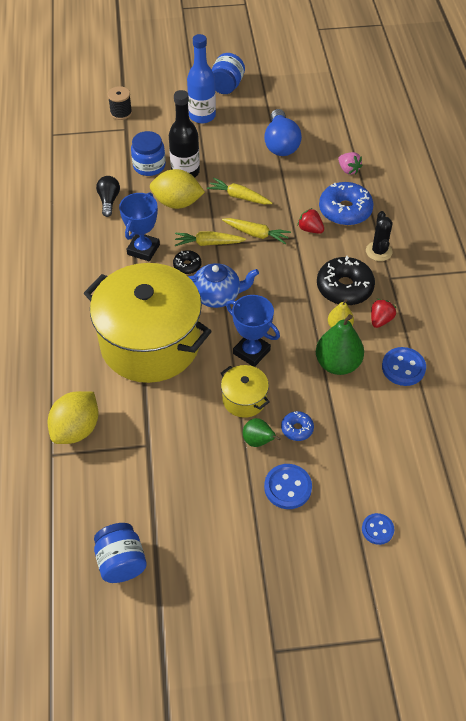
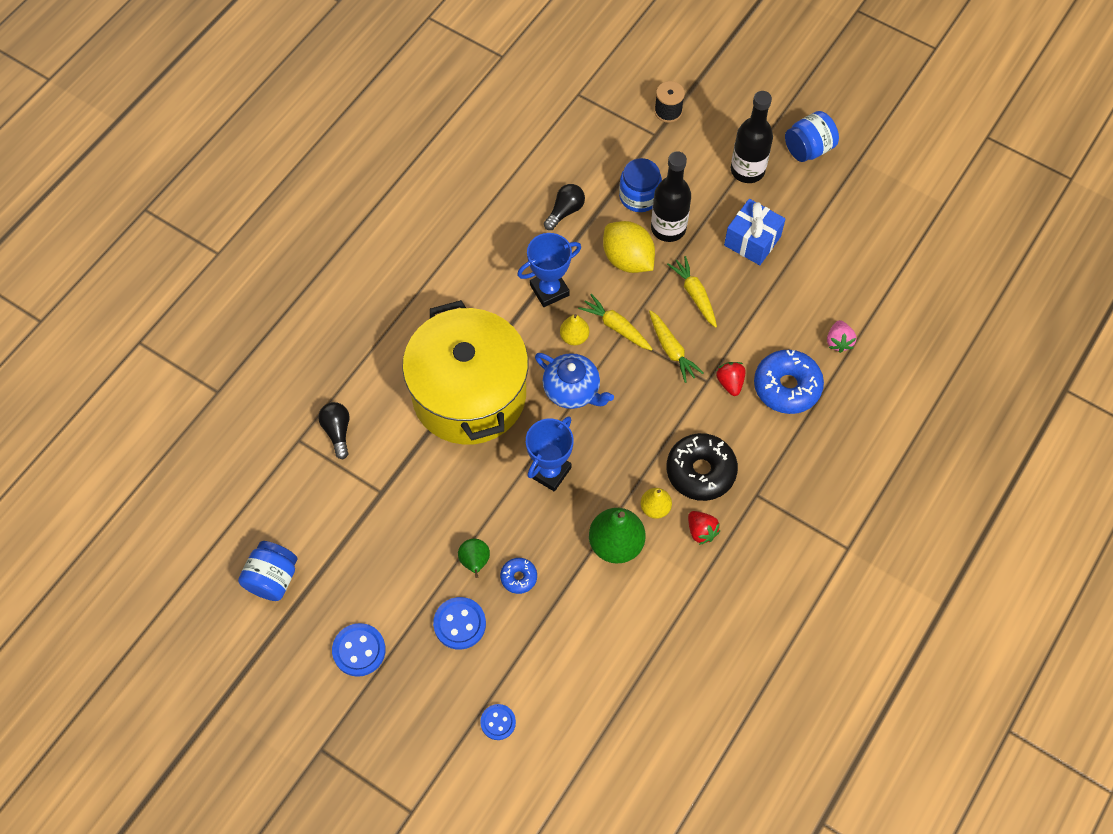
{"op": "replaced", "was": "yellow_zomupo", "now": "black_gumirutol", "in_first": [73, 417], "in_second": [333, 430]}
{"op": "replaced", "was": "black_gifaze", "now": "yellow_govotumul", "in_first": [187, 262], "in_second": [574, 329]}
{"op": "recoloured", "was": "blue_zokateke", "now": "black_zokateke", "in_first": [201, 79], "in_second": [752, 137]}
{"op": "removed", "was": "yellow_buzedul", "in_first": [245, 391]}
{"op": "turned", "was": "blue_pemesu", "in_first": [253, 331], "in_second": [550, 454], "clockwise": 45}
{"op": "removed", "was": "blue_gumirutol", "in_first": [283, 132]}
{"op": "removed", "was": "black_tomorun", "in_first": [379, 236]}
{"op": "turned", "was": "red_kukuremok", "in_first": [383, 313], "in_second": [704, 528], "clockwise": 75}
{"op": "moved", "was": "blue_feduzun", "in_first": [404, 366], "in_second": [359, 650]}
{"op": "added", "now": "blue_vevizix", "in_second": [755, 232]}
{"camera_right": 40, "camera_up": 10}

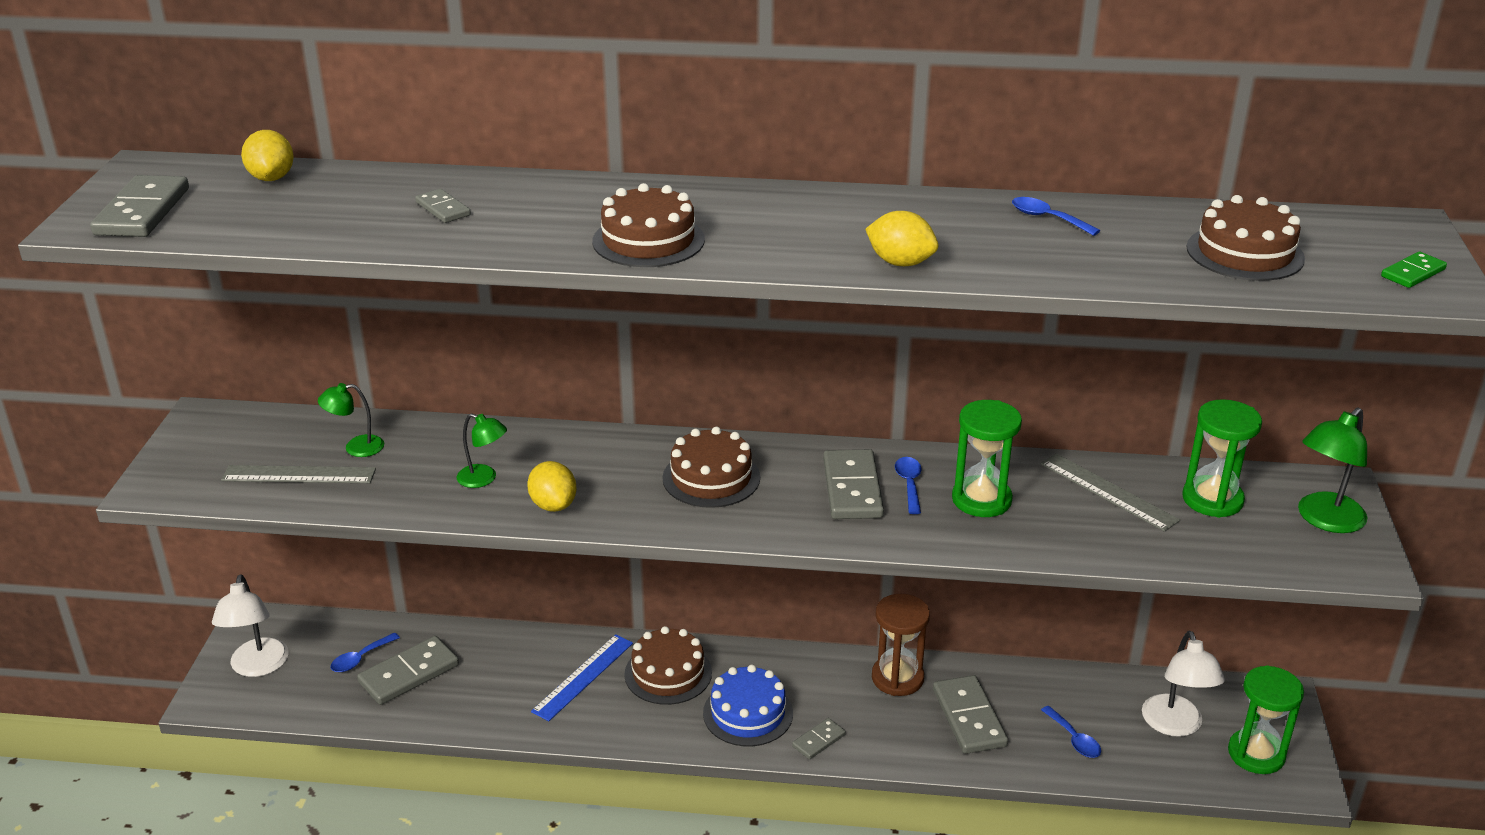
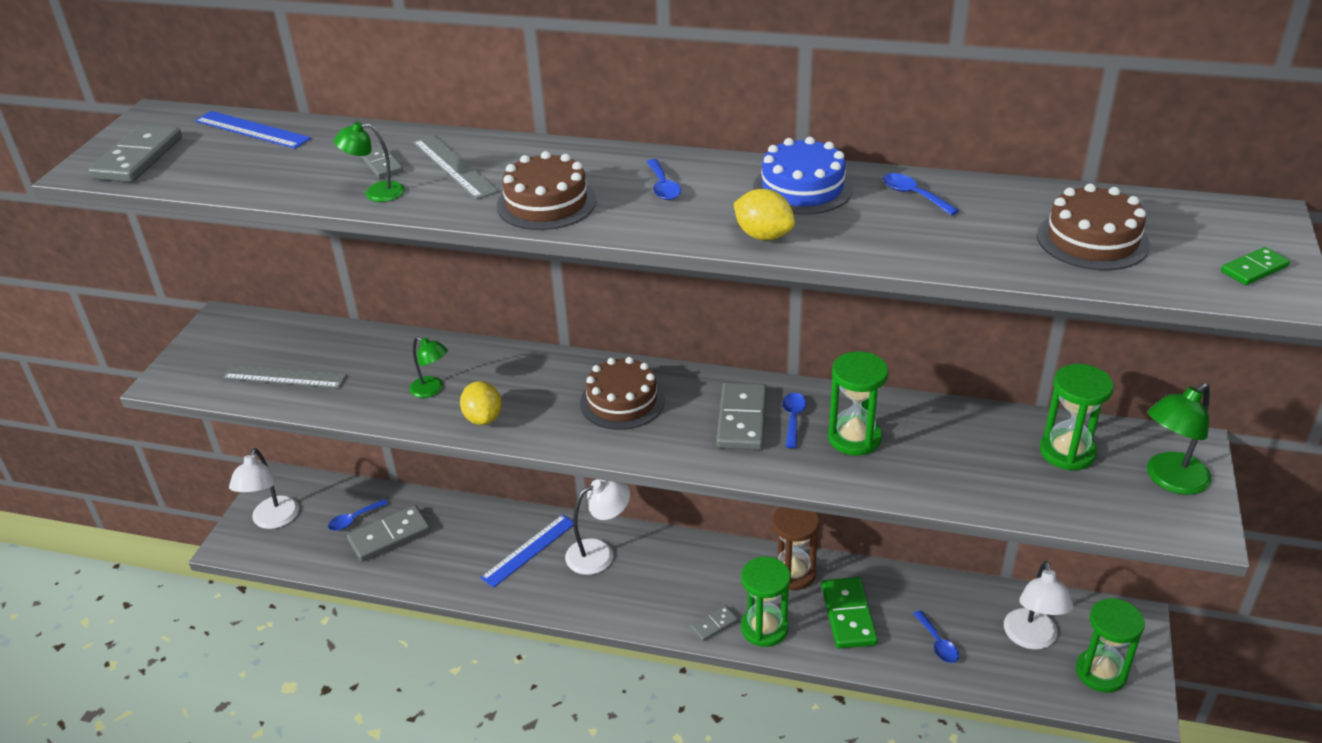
{"op": "replaced", "was": "yellow_zomupo", "now": "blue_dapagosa", "in_first": [267, 155], "in_second": [253, 130]}
{"op": "moved", "was": "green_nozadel", "in_first": [351, 420], "in_second": [369, 162]}
{"op": "replaced", "was": "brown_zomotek", "now": "white_nozadel", "in_first": [668, 665], "in_second": [597, 527]}
{"op": "moved", "was": "blue_zomotek", "in_first": [748, 706], "in_second": [803, 176]}
{"op": "recoloured", "was": "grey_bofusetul", "now": "green_bofusetul", "in_first": [970, 714], "in_second": [849, 613]}
{"op": "moved", "was": "grey_dapagosa", "in_first": [1110, 493], "in_second": [456, 167]}
{"op": "added", "now": "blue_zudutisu", "in_second": [664, 179]}
{"op": "added", "now": "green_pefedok", "in_second": [766, 602]}
{"camera_right": 10, "camera_up": 5}

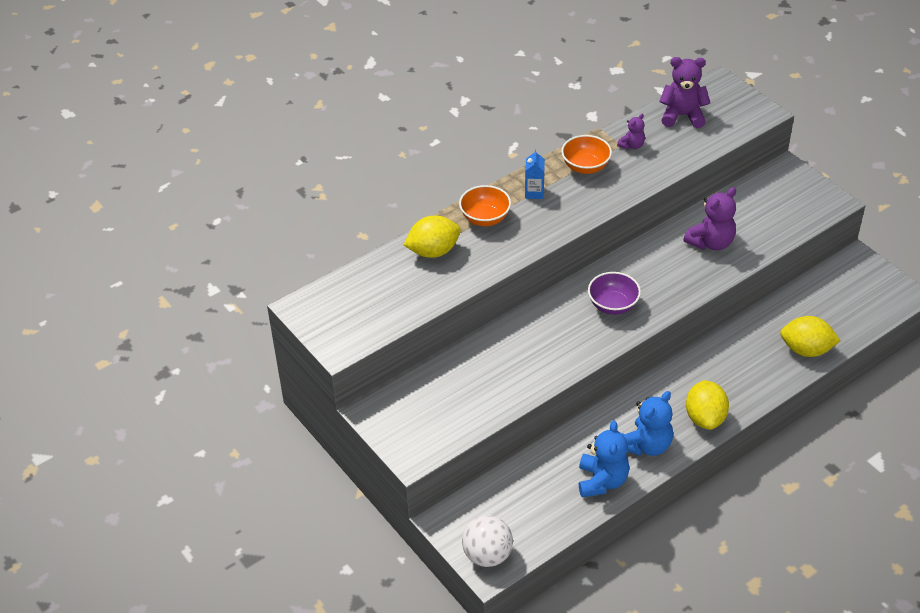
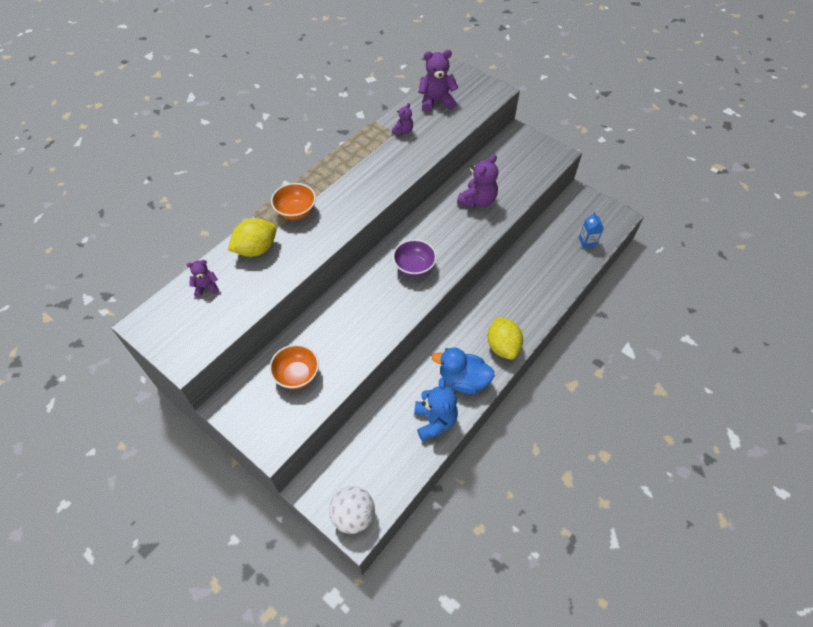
{"op": "moved", "was": "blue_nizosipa", "in_first": [535, 174], "in_second": [591, 230]}
{"op": "moved", "was": "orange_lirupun", "in_first": [586, 154], "in_second": [294, 366]}
{"op": "replaced", "was": "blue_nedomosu", "now": "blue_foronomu", "in_first": [647, 423], "in_second": [463, 370]}
{"op": "removed", "was": "yellow_zomupo", "in_first": [810, 336]}
{"op": "added", "now": "purple_nedomosu", "in_second": [203, 278]}
{"camera_right": -15, "camera_up": 10}

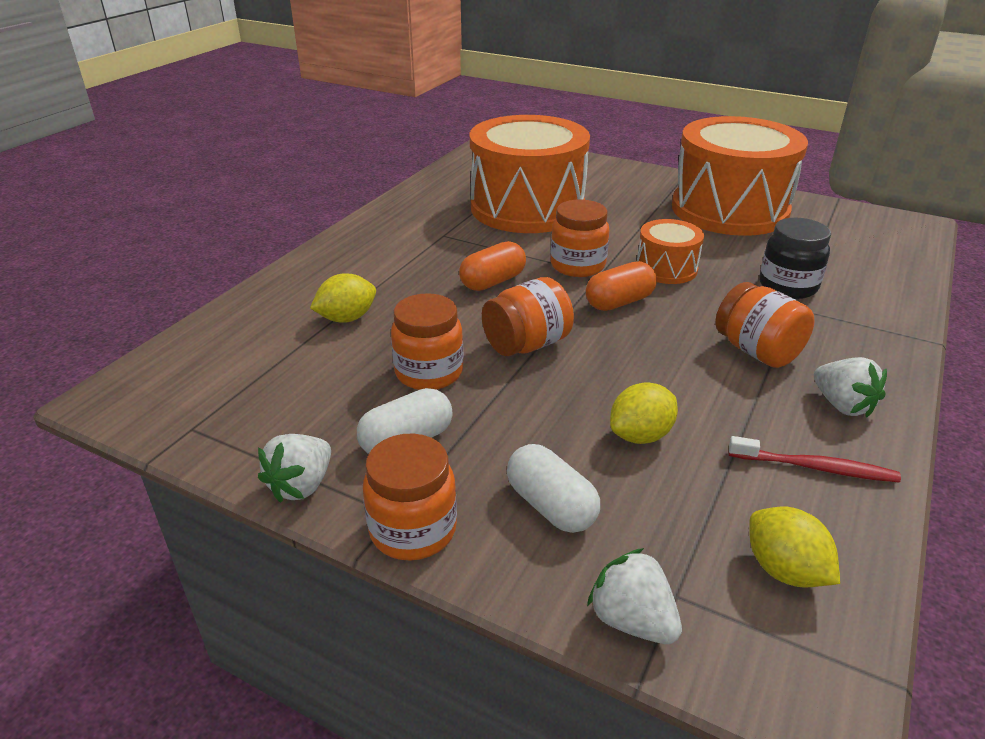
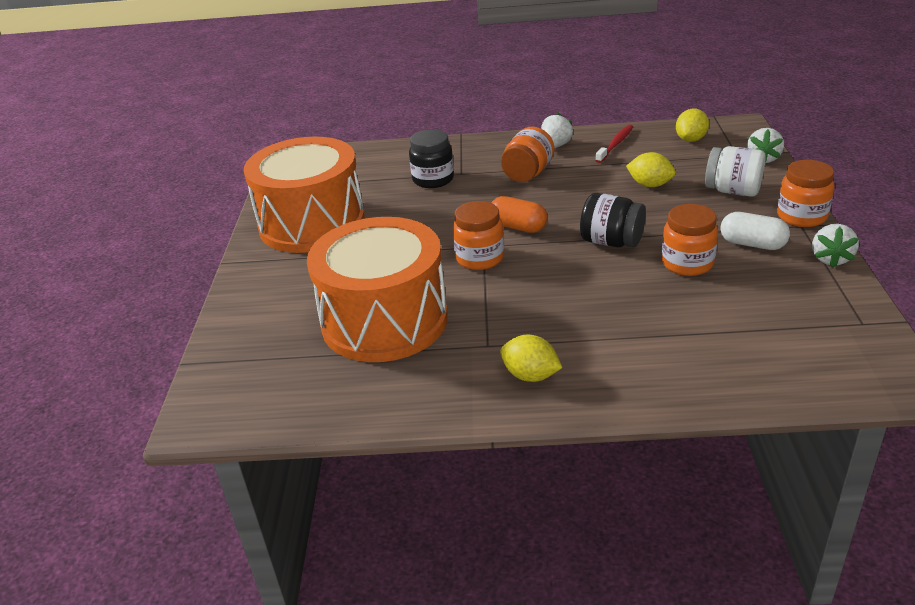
{"op": "turned", "was": "white_kukuremok", "in_first": [294, 468], "in_second": [835, 246], "clockwise": 105}
{"op": "moved", "was": "yellow_zomupo", "in_first": [343, 298], "in_second": [531, 358]}
{"op": "removed", "was": "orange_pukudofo", "in_first": [492, 266]}
{"op": "recoloured", "was": "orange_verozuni", "now": "black_verozuni", "in_first": [528, 316], "in_second": [613, 220]}
{"op": "replaced", "was": "white_pukudofo", "now": "white_verozuni", "in_first": [553, 488], "in_second": [735, 171]}
{"op": "removed", "was": "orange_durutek", "in_first": [670, 251]}
{"op": "turned", "was": "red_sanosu", "in_first": [815, 459], "in_second": [614, 144], "clockwise": 45}
{"camera_right": -115, "camera_up": 0}

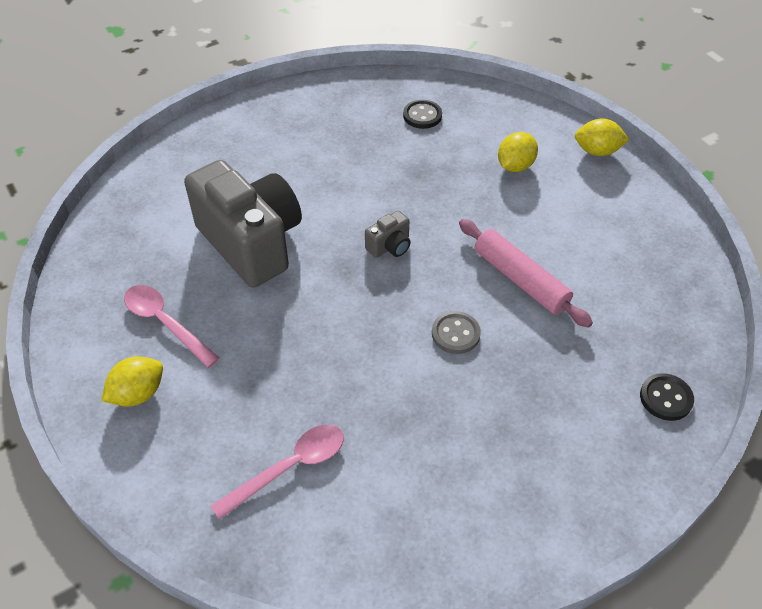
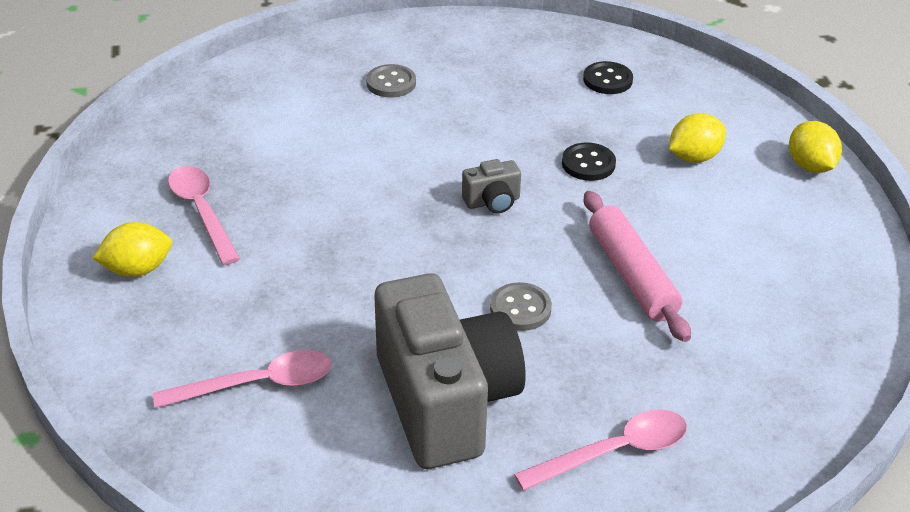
{"op": "moved", "was": "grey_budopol", "in_first": [243, 224], "in_second": [450, 371]}
{"op": "turned", "was": "yellow_zomupo", "in_first": [602, 137], "in_second": [815, 147], "clockwise": 45}
{"op": "moved", "was": "black_feduzun", "in_first": [667, 397], "in_second": [589, 161]}
{"op": "added", "now": "grey_feduzun", "in_second": [391, 81]}
{"op": "added", "now": "pink_zudutisu", "in_second": [600, 450]}
{"camera_right": 20, "camera_up": -10}

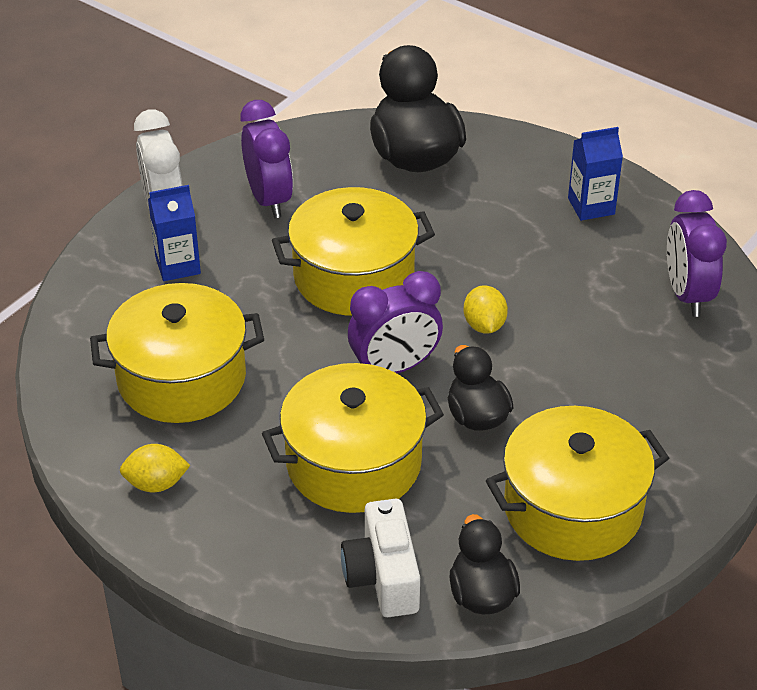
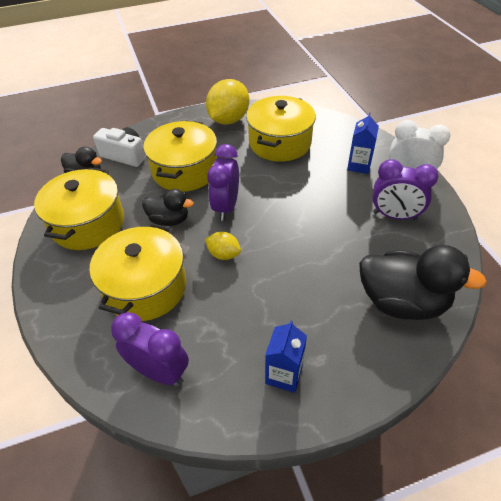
{"op": "resized", "was": "yellow_zomupo", "in_first": [155, 468], "in_second": [227, 102], "ratio": 1.96}
{"op": "moved", "was": "yellow_buzedul", "in_first": [353, 251], "in_second": [137, 272]}
{"camera_right": 125, "camera_up": 5}

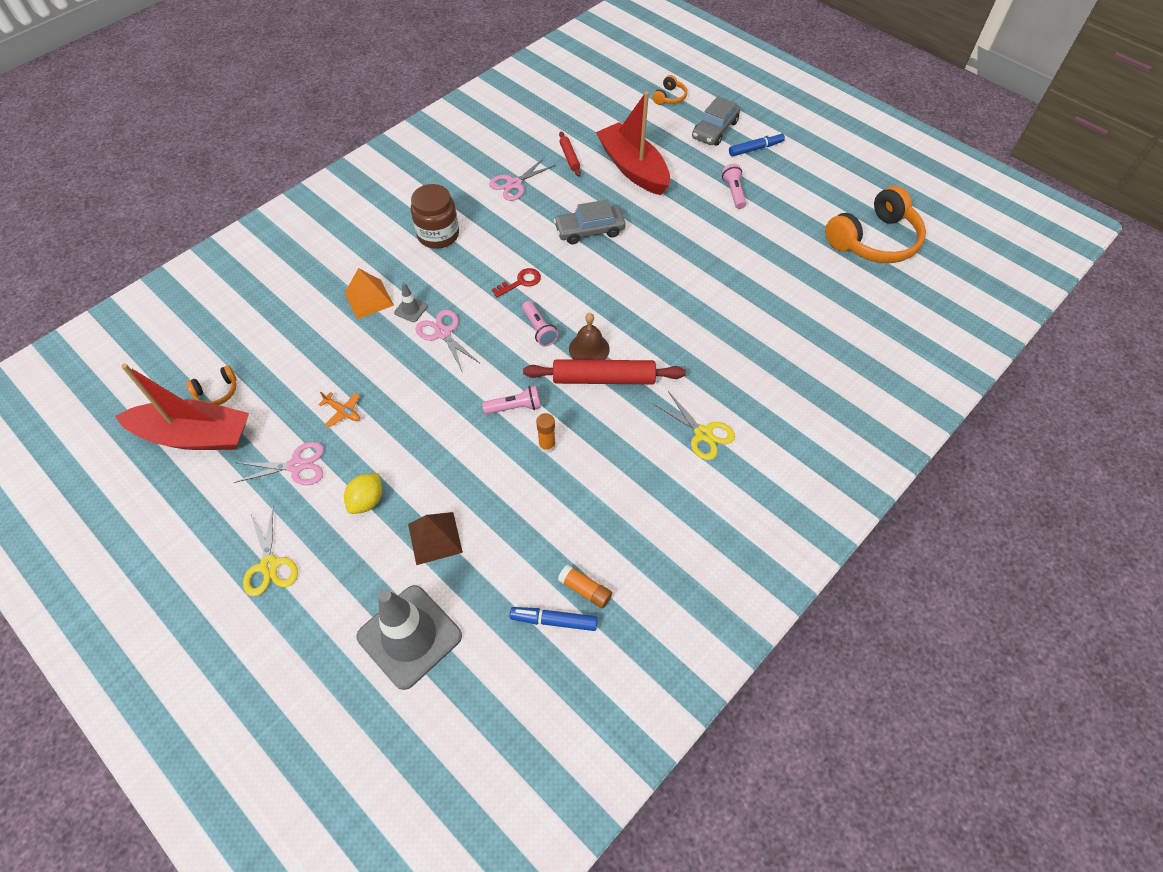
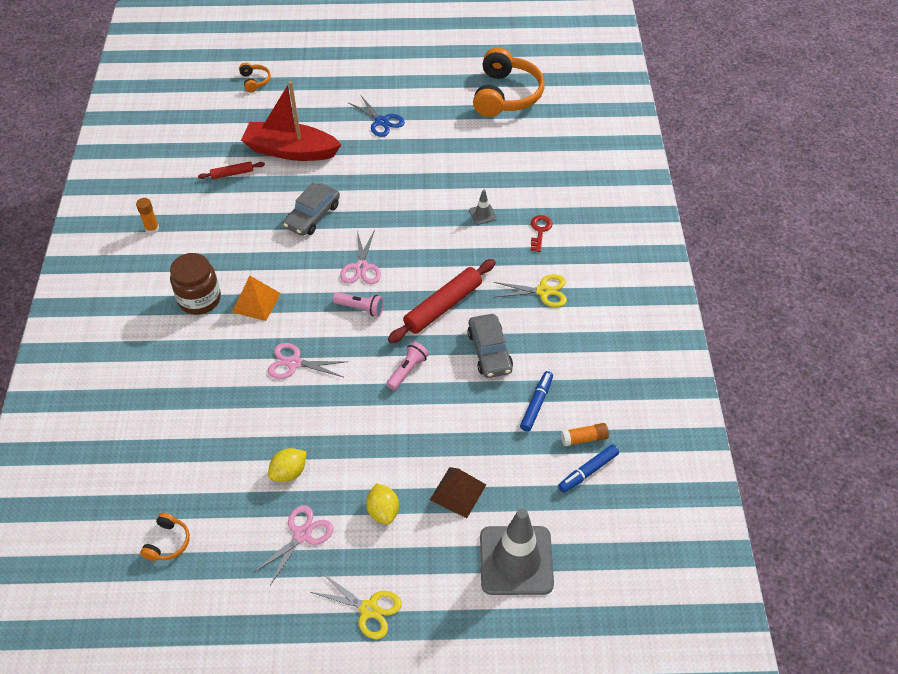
{"op": "removed", "was": "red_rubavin", "in_first": [182, 406]}
{"op": "replaced", "was": "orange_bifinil", "now": "yellow_zomupo", "in_first": [339, 410], "in_second": [287, 465]}
{"op": "moved", "was": "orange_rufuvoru", "in_first": [369, 293], "in_second": [256, 298]}
{"op": "moved", "was": "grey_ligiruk", "in_first": [411, 302], "in_second": [483, 207]}
{"op": "moved", "was": "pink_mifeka", "in_first": [522, 179], "in_second": [360, 257]}
{"op": "moved", "was": "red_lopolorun", "in_first": [516, 282], "in_second": [541, 233]}
{"op": "moved", "was": "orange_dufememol", "in_first": [546, 433], "in_second": [147, 216]}
{"op": "turned", "was": "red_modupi", "in_first": [570, 154], "in_second": [231, 170], "clockwise": -45}
{"op": "removed", "was": "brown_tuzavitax", "in_first": [589, 336]}
{"op": "moved", "was": "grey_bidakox", "in_first": [716, 121], "in_second": [490, 346]}
{"op": "replaced", "was": "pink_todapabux", "now": "blue_mifeka", "in_first": [734, 186], "in_second": [377, 116]}
{"op": "moved", "was": "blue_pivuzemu", "in_first": [757, 144], "in_second": [536, 401]}
{"camera_right": -45, "camera_up": -5}

